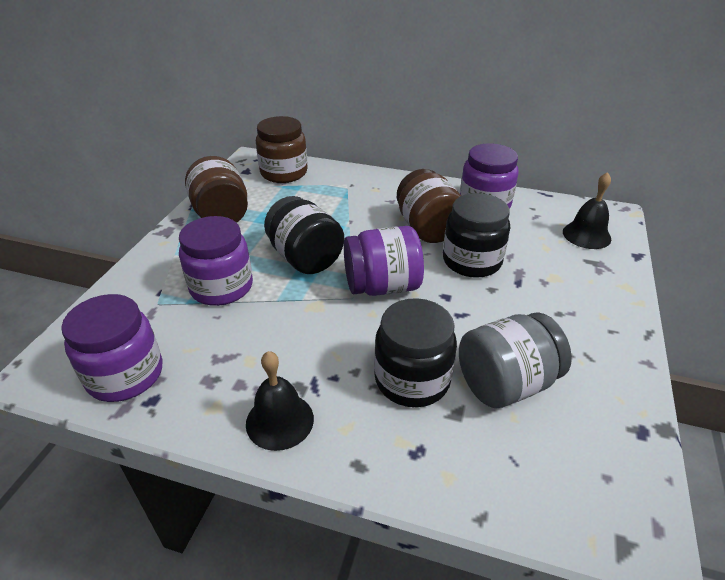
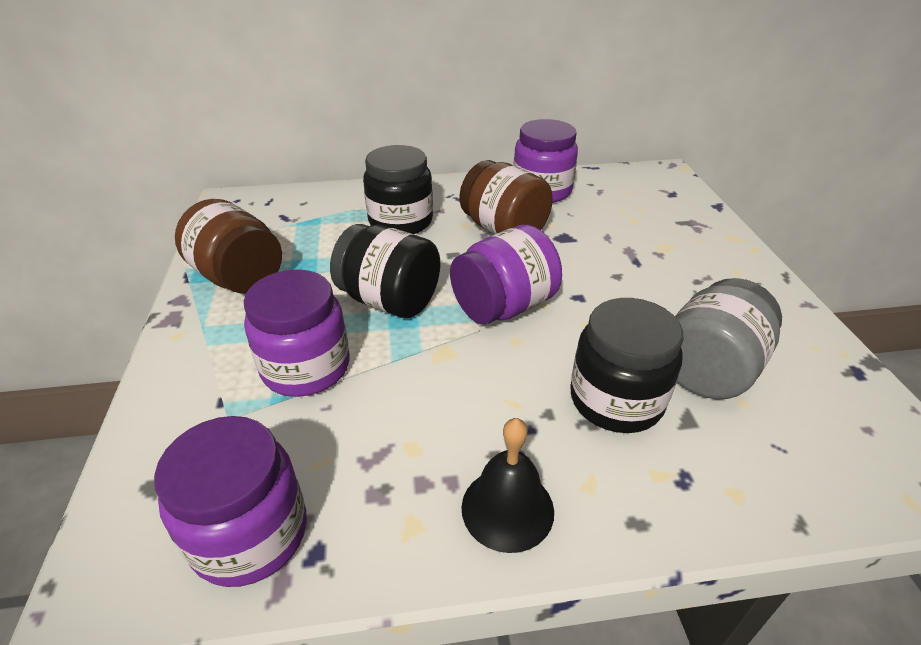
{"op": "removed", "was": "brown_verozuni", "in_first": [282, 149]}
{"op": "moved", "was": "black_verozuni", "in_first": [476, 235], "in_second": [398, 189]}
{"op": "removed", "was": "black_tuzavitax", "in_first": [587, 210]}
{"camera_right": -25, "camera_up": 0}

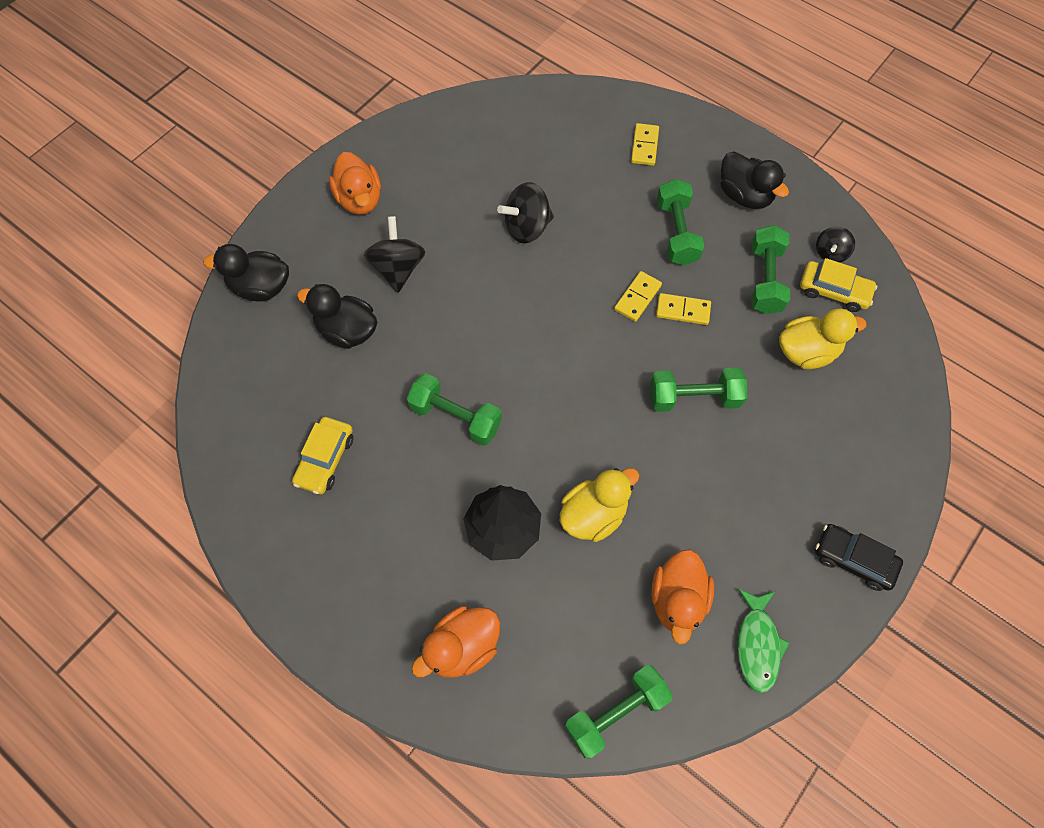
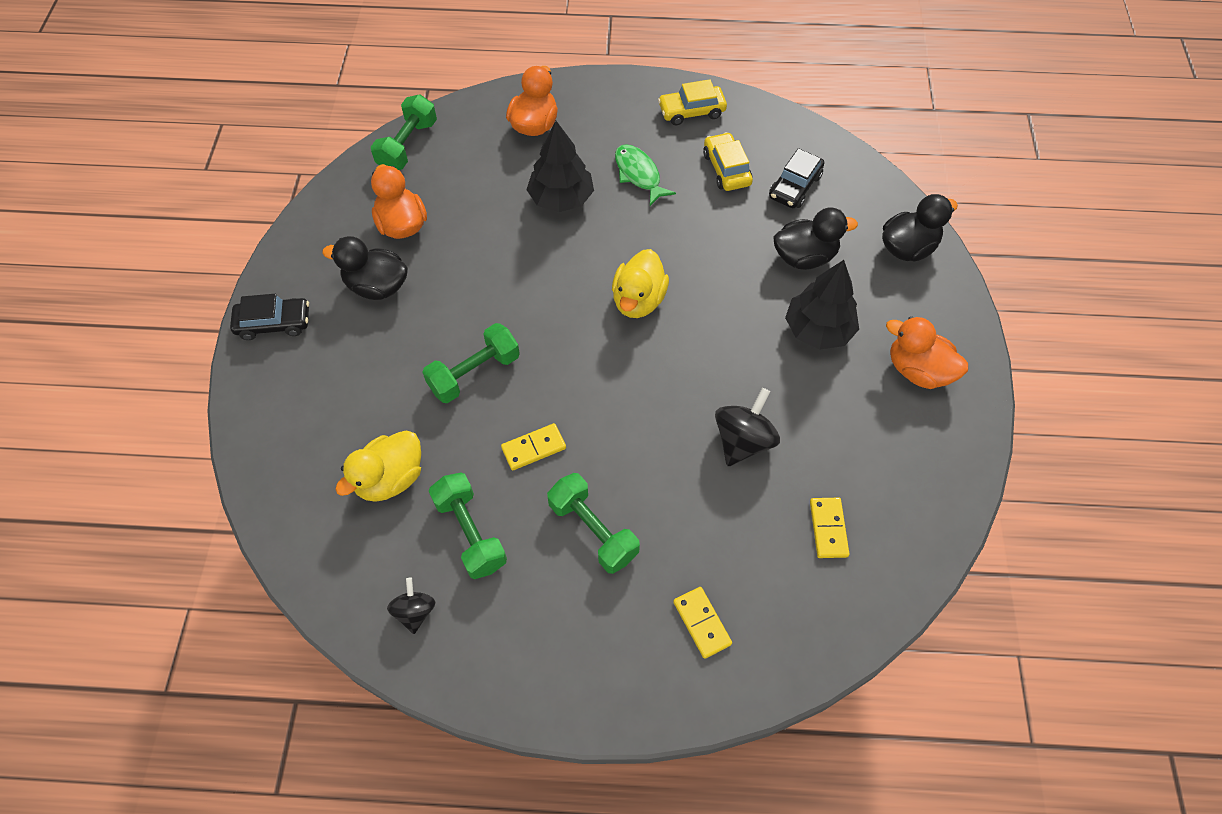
{"op": "replaced", "was": "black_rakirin", "now": "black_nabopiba", "in_first": [394, 254], "in_second": [822, 304]}
{"op": "removed", "was": "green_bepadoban", "in_first": [454, 409]}
{"op": "moved", "was": "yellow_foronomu", "in_first": [599, 505], "in_second": [640, 283]}
{"op": "moved", "was": "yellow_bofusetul", "in_first": [638, 296], "in_second": [829, 528]}
{"op": "moved", "was": "black_foronomu", "in_first": [754, 180], "in_second": [365, 268]}
{"op": "moved", "was": "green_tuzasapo", "in_first": [763, 641], "in_second": [645, 175]}
{"op": "moved", "was": "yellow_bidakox", "in_first": [838, 285], "in_second": [692, 102]}
{"op": "added", "now": "black_bidakox", "in_second": [796, 178]}
{"camera_right": 145, "camera_up": -5}

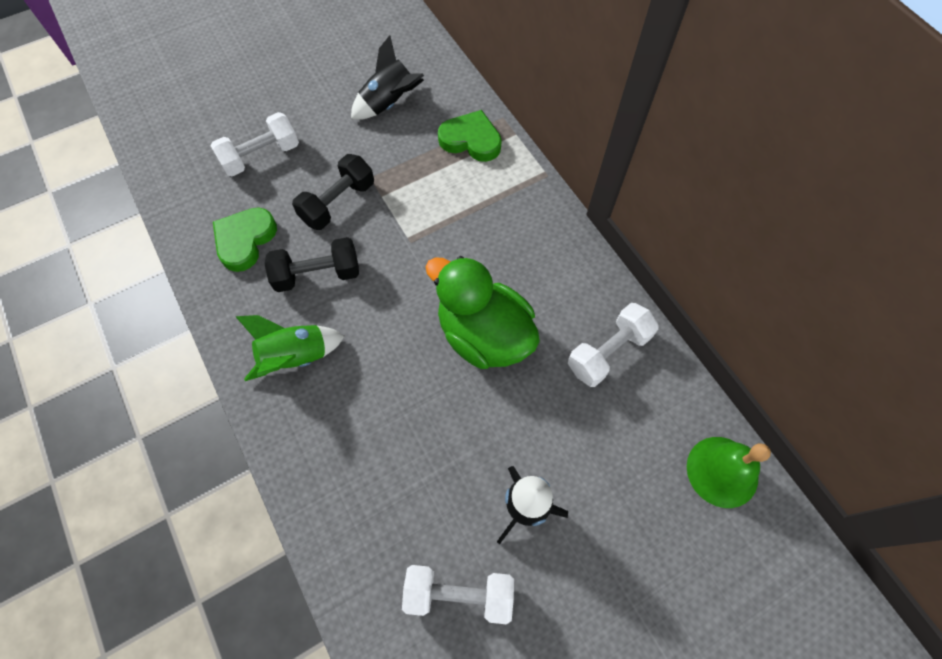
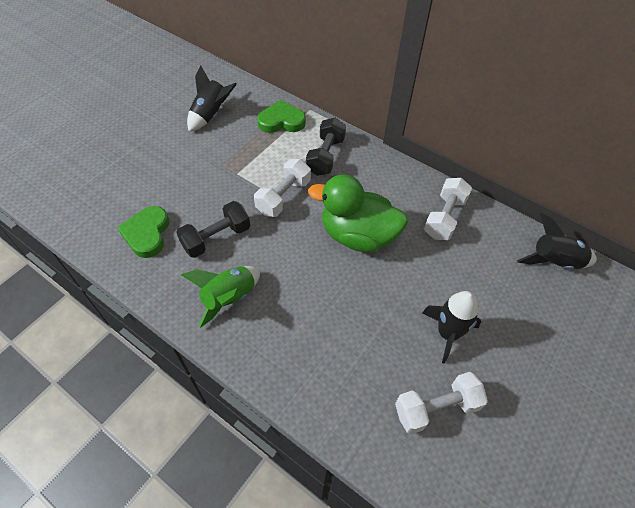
{"op": "moved", "was": "white_bepadoban", "in_first": [255, 144], "in_second": [282, 188]}
{"op": "moved", "was": "black_bepadoban", "in_first": [333, 192], "in_second": [326, 147]}
{"op": "replaced", "was": "green_tuzavitax", "now": "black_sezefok", "in_first": [729, 472], "in_second": [556, 241]}
{"camera_right": -25, "camera_up": -10}

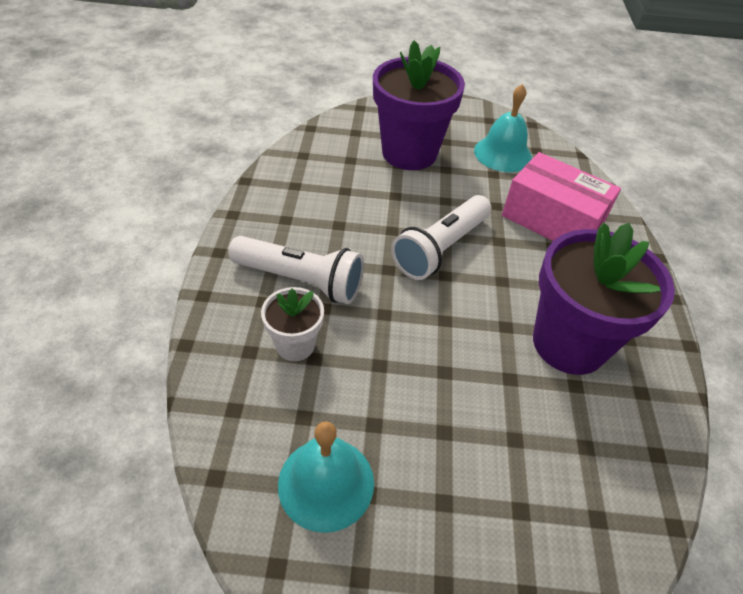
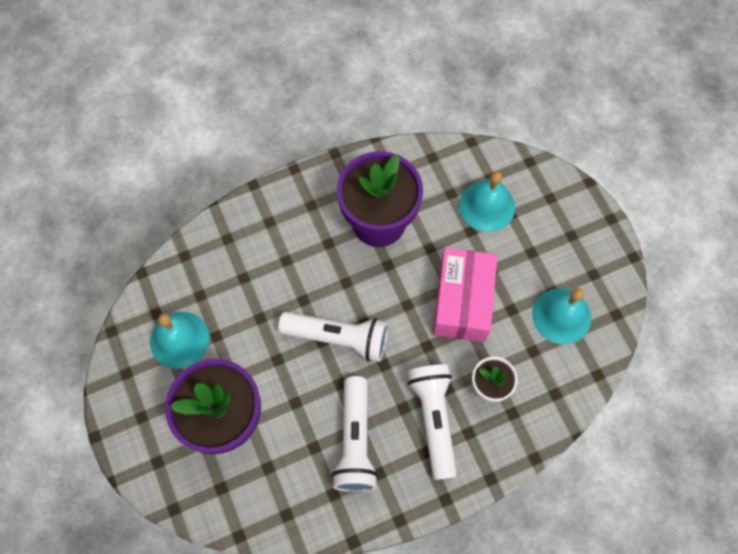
{"op": "moved", "was": "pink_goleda", "in_first": [561, 196], "in_second": [465, 295]}
{"op": "added", "now": "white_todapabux", "in_second": [355, 434]}
{"op": "added", "now": "turquoise_tuzavitax", "in_second": [487, 201]}
{"camera_right": -115, "camera_up": 20}

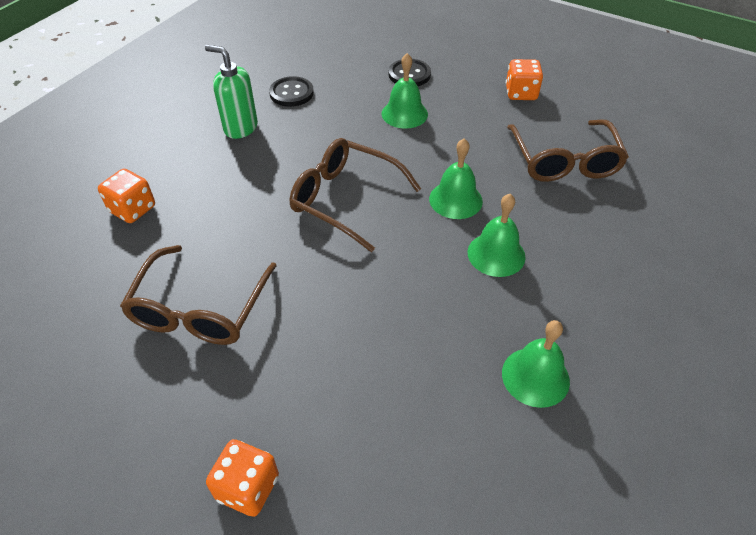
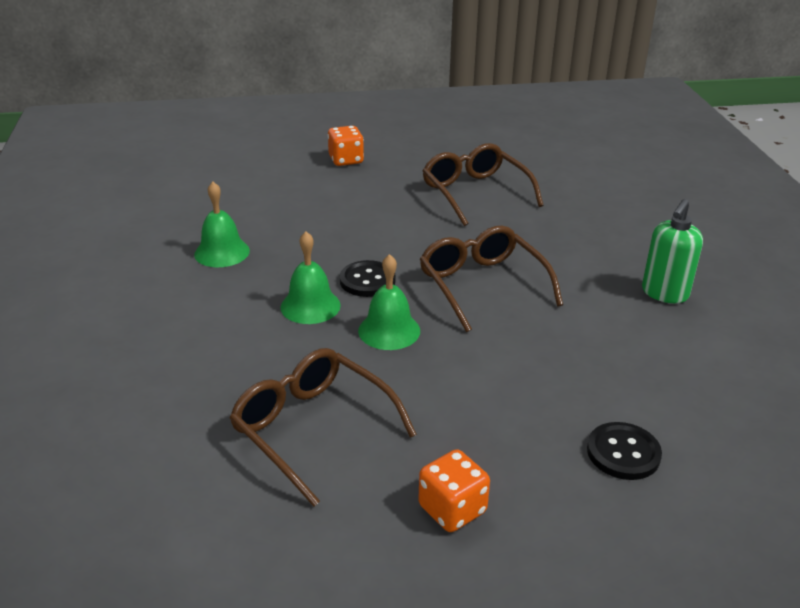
{"op": "removed", "was": "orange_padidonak", "in_first": [126, 196]}
{"op": "turned", "was": "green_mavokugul", "in_first": [231, 92], "in_second": [672, 251], "clockwise": 135}
{"op": "moved", "was": "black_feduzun", "in_first": [291, 91], "in_second": [368, 278]}
{"op": "turned", "was": "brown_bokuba", "in_first": [355, 195], "in_second": [491, 278], "clockwise": -105}
{"op": "removed", "was": "green_tuzavitax", "in_first": [404, 91]}
{"camera_right": 140, "camera_up": -15}

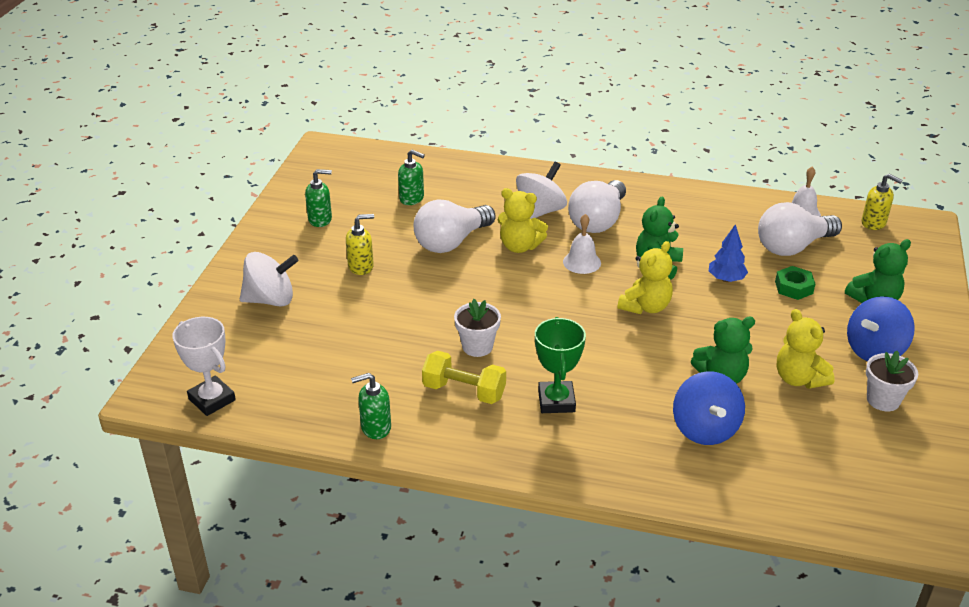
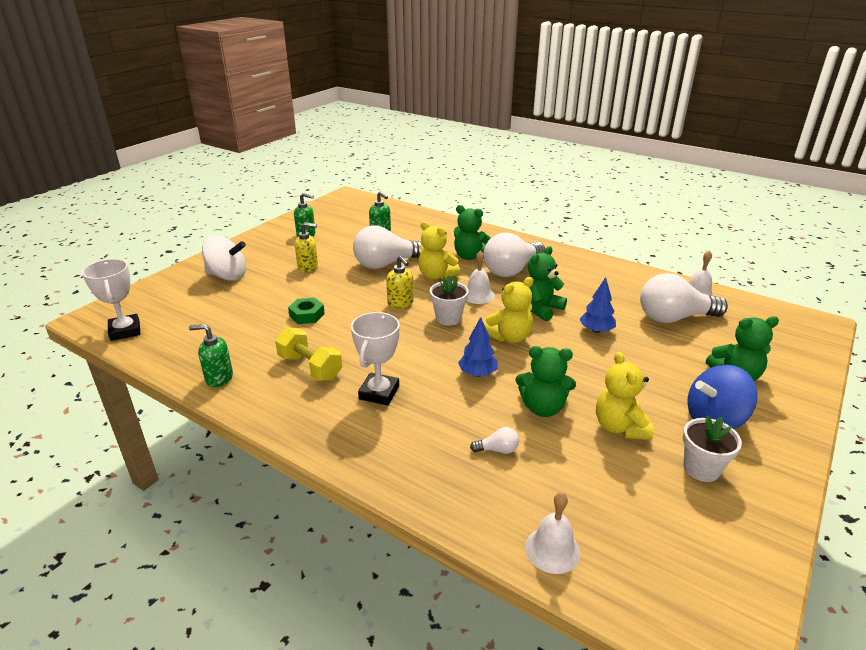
{"op": "moved", "was": "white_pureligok", "in_first": [477, 328], "in_second": [449, 301]}
{"op": "replaced", "was": "white_rakirin", "now": "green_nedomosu", "in_first": [541, 190], "in_second": [472, 232]}
{"op": "recoloured", "was": "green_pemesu", "now": "white_pemesu", "in_first": [560, 365], "in_second": [375, 358]}
{"op": "replaced", "was": "blue_rakirin", "now": "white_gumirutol", "in_first": [709, 408], "in_second": [494, 440]}
{"op": "moved", "was": "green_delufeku", "in_first": [795, 283], "in_second": [306, 311]}
{"op": "moved", "was": "yellow_mavokugul", "in_first": [882, 202], "in_second": [400, 282]}
{"op": "added", "now": "blue_nabopiba", "in_second": [478, 347]}
{"op": "added", "now": "white_tuzavitax", "in_second": [552, 533]}
{"camera_right": 20, "camera_up": -5}

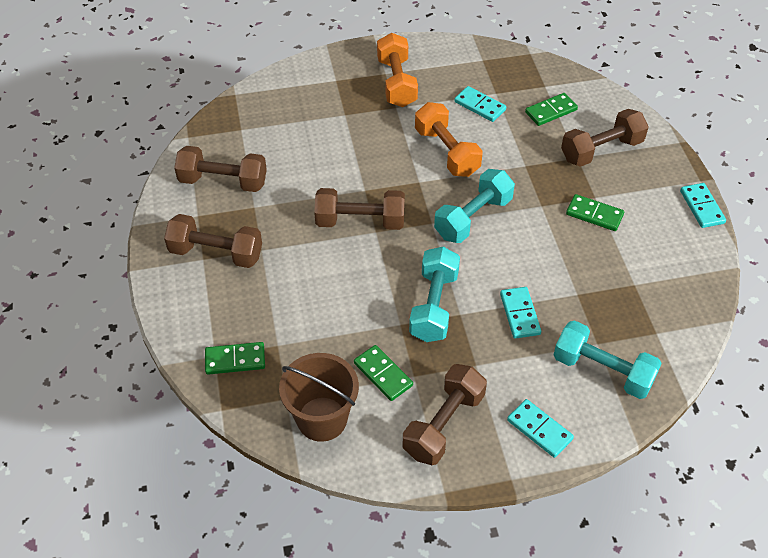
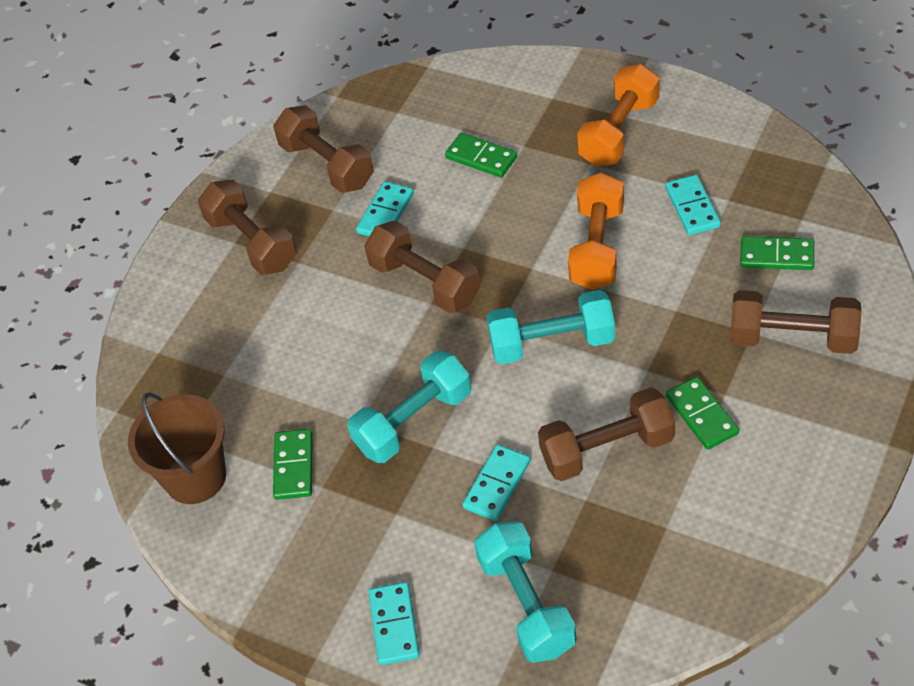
{"op": "moved", "was": "green_bofusetul", "in_first": [235, 358], "in_second": [481, 155]}
{"op": "moved", "was": "brown_bepadoban", "in_first": [445, 414], "in_second": [606, 434]}
{"op": "moved", "was": "turquoise_bofusetul", "in_first": [703, 205], "in_second": [385, 208]}
{"camera_right": 45, "camera_up": 0}

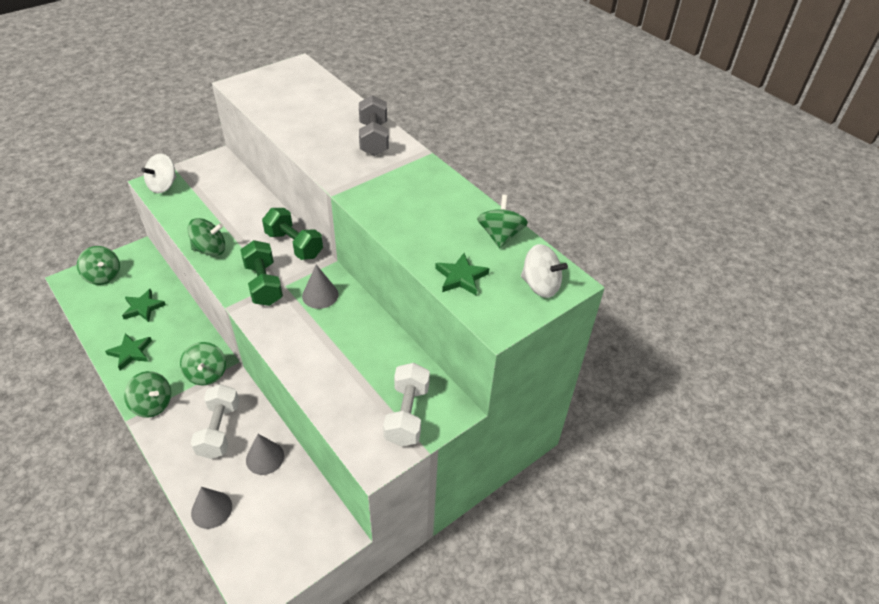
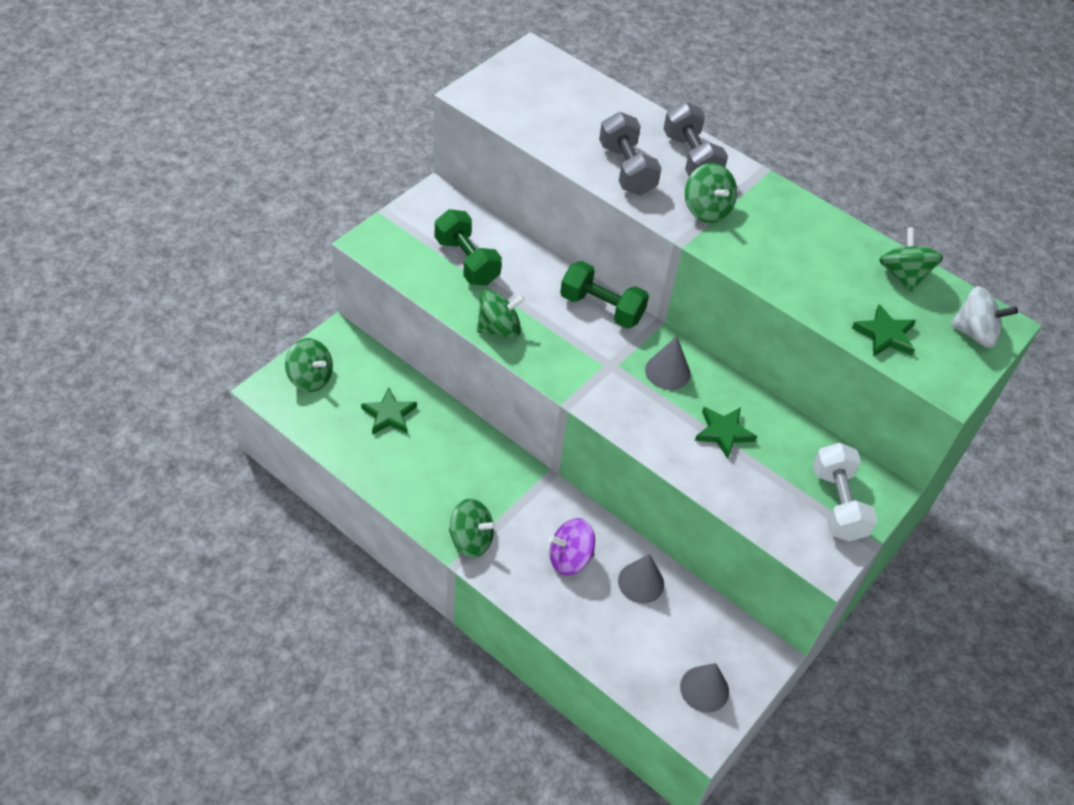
{"op": "moved", "was": "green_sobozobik", "in_first": [128, 351], "in_second": [726, 433]}
{"op": "removed", "was": "white_rakirin", "in_first": [158, 173]}
{"op": "moved", "was": "green_rakirin", "in_first": [203, 363], "in_second": [711, 193]}
{"op": "replaced", "was": "white_bepadoban", "now": "purple_rakirin", "in_first": [215, 421], "in_second": [572, 547]}
{"op": "moved", "was": "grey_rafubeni", "in_first": [211, 508], "in_second": [704, 688]}
{"op": "moved", "was": "green_bepadoban", "in_first": [261, 273], "in_second": [468, 247]}
{"op": "added", "now": "grey_bepadoban", "in_second": [630, 153]}
{"camera_right": -15, "camera_up": 5}

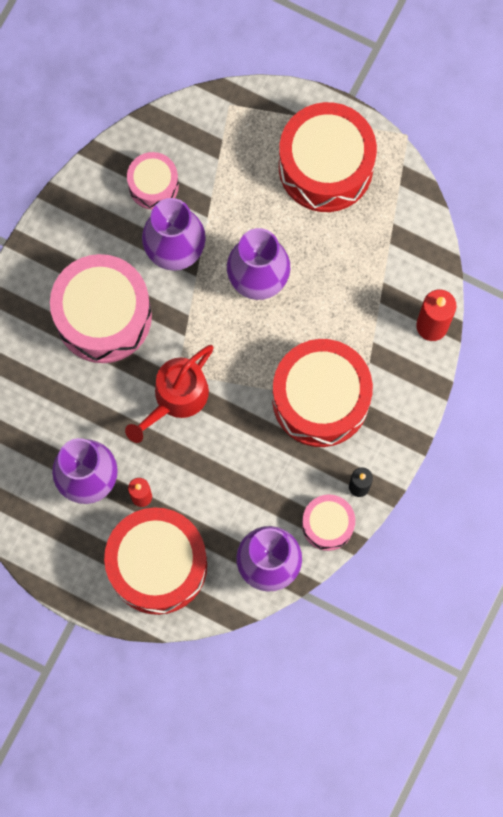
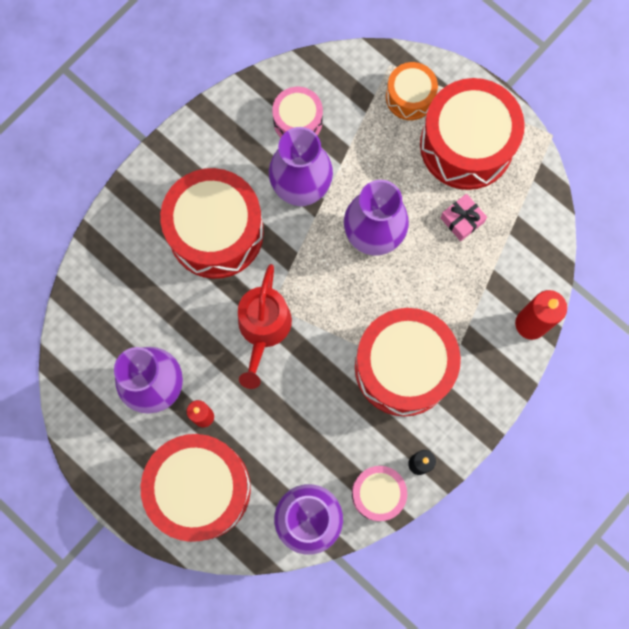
{"op": "recoloured", "was": "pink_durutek", "now": "red_durutek", "in_first": [101, 308], "in_second": [212, 223]}
{"op": "turned", "was": "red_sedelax", "in_first": [169, 394], "in_second": [265, 326], "clockwise": -45}
{"op": "added", "now": "orange_durutek", "in_second": [412, 91]}
{"op": "added", "now": "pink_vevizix", "in_second": [463, 217]}
{"camera_right": 15, "camera_up": 0}

